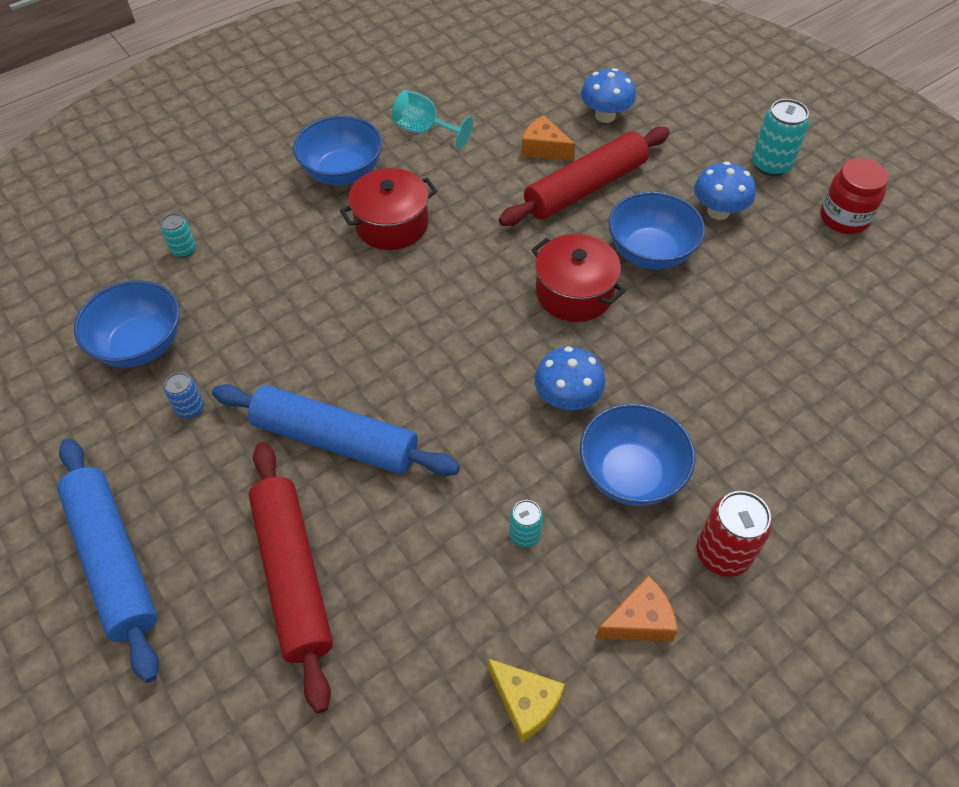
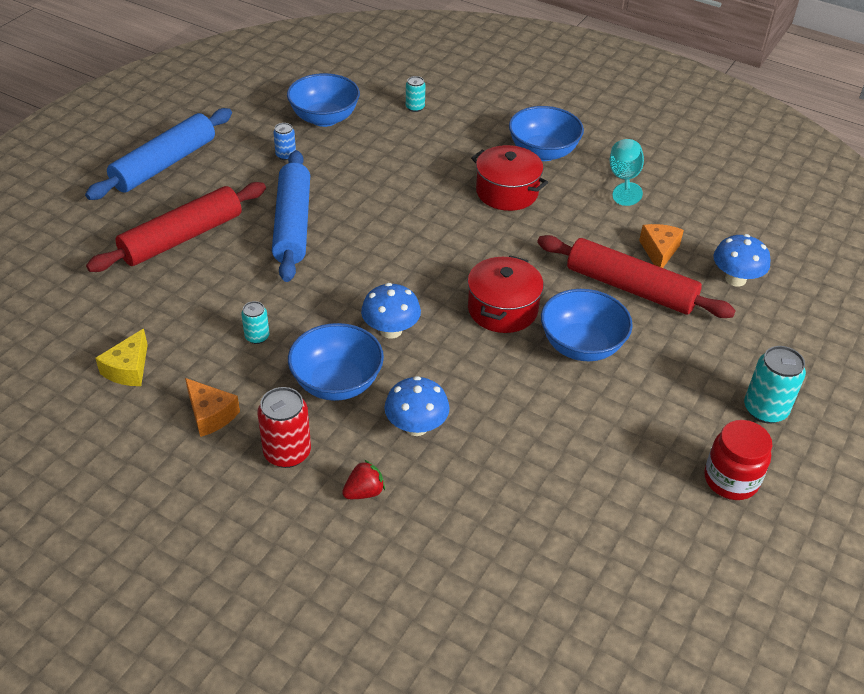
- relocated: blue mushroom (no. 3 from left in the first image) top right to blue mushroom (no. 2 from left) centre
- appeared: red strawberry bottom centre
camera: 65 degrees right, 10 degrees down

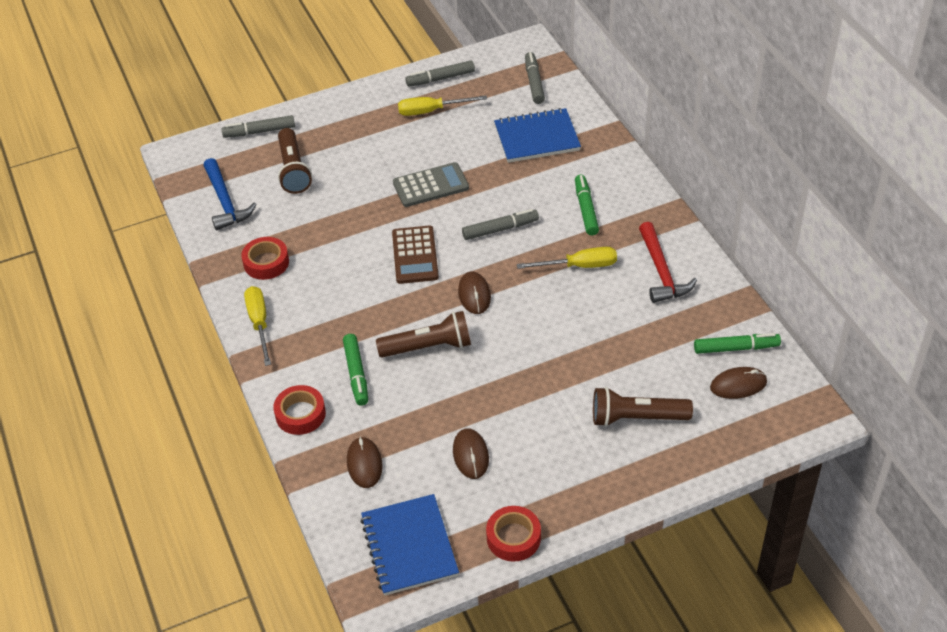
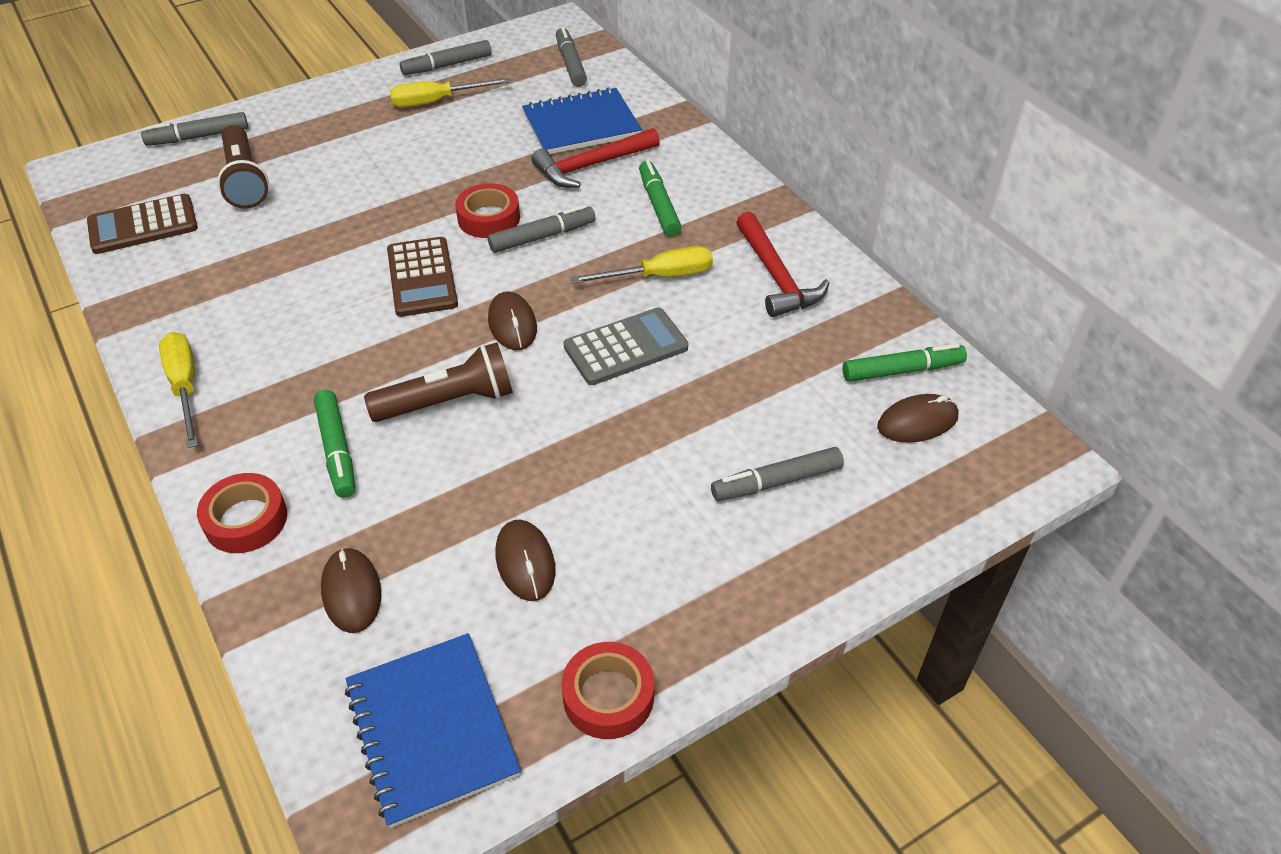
- exchanged: blue hammer top left to brown calculator (no. 1 from left) top left
- relocated: red tape (no. 1 from left in the first image) middle left to red tape (no. 2 from left) top centre
- relocated: grey calculator top centre to centre
- exchanged: brown flashlight (no. 3 from left) middle right to grey marker (no. 5 from left) centre
- appeared: red hammer (no. 1 from left) top centre
camera: 10 degrees left, 0 degrees up

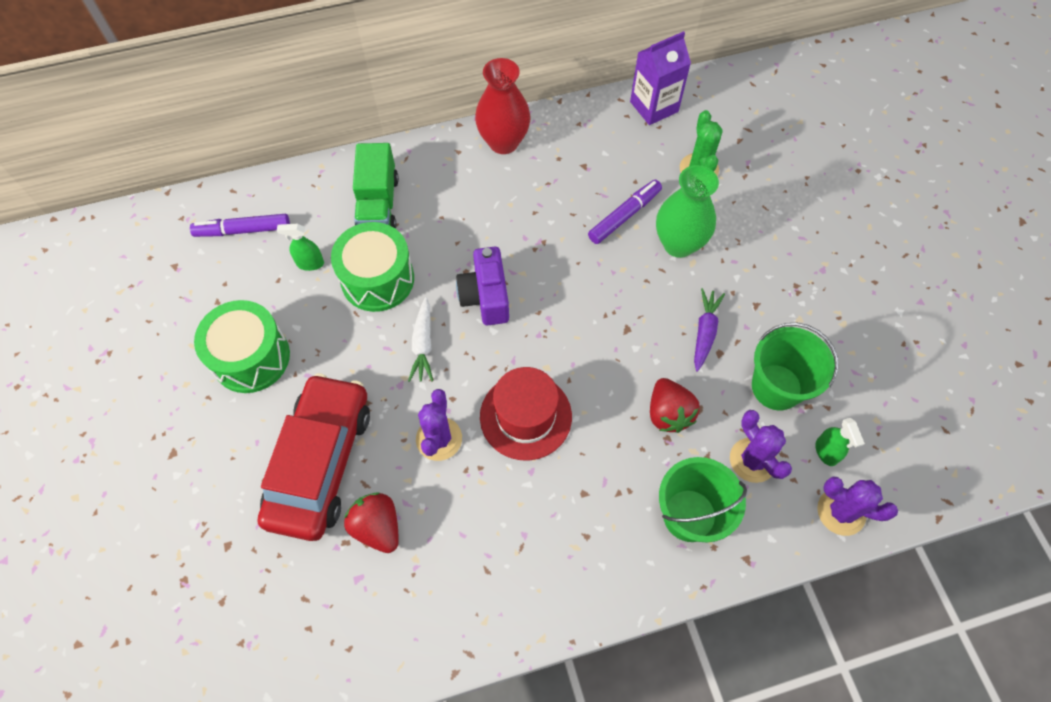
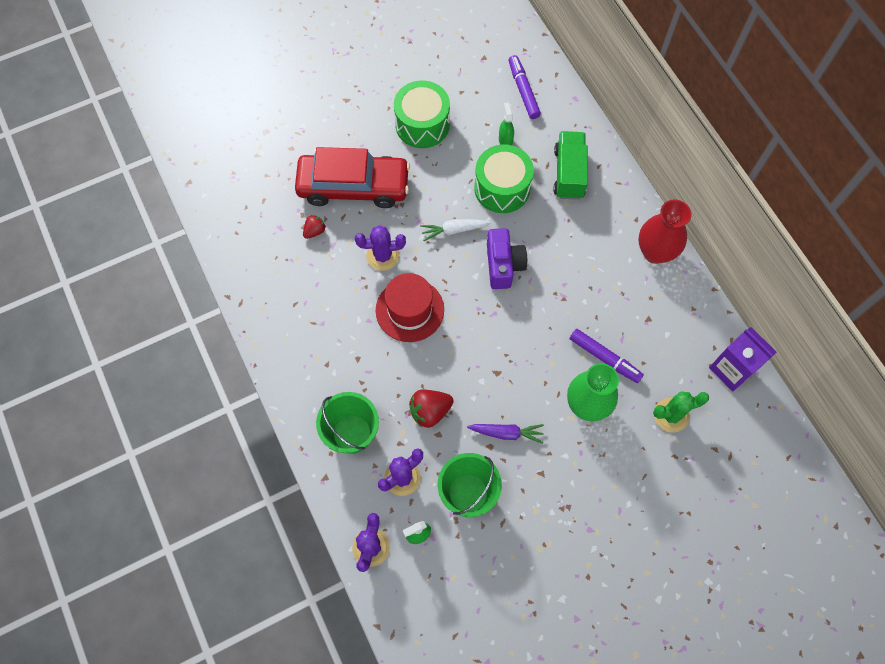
- size: red strawberry (no. 1 from left) bottom centre = centre x0.60
- spun: green truck top centre = top centre 105 degrees clockwise
- spun: purple camera centre = centre 105 degrees clockwise
camera: 80 degrees right, 5 degrees up

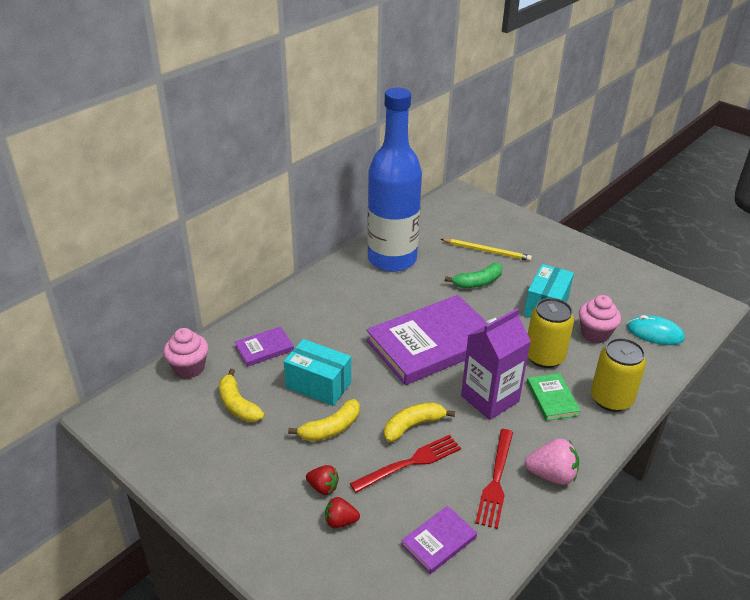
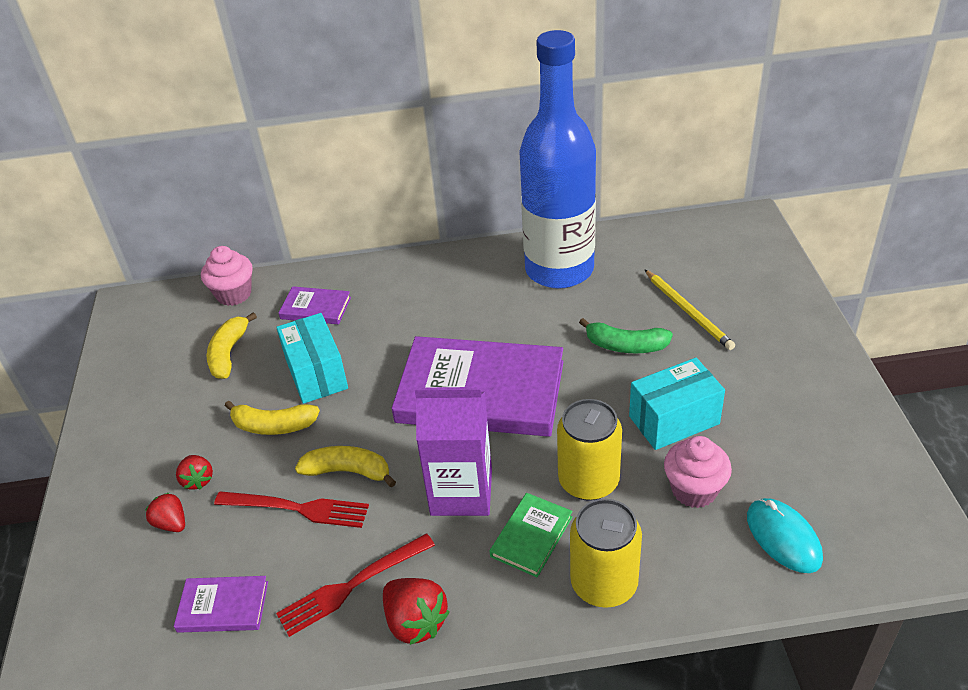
- colour: pink strawberry bottom right to red strawberry (no. 3 from left) bottom centre
camera: 45 degrees right, 5 degrees up

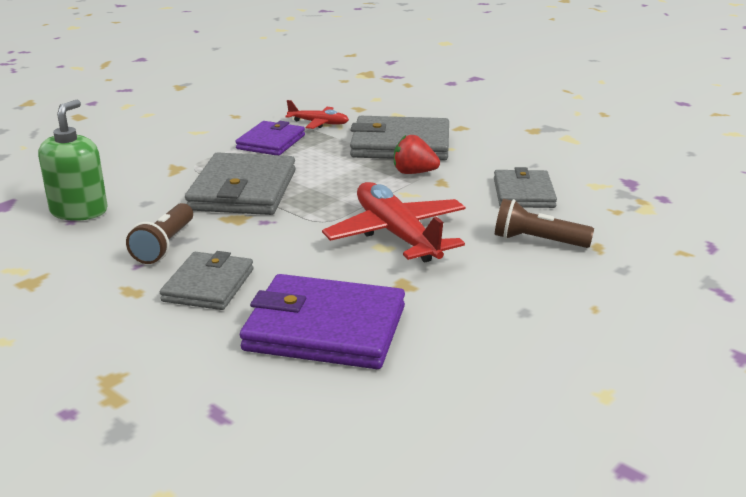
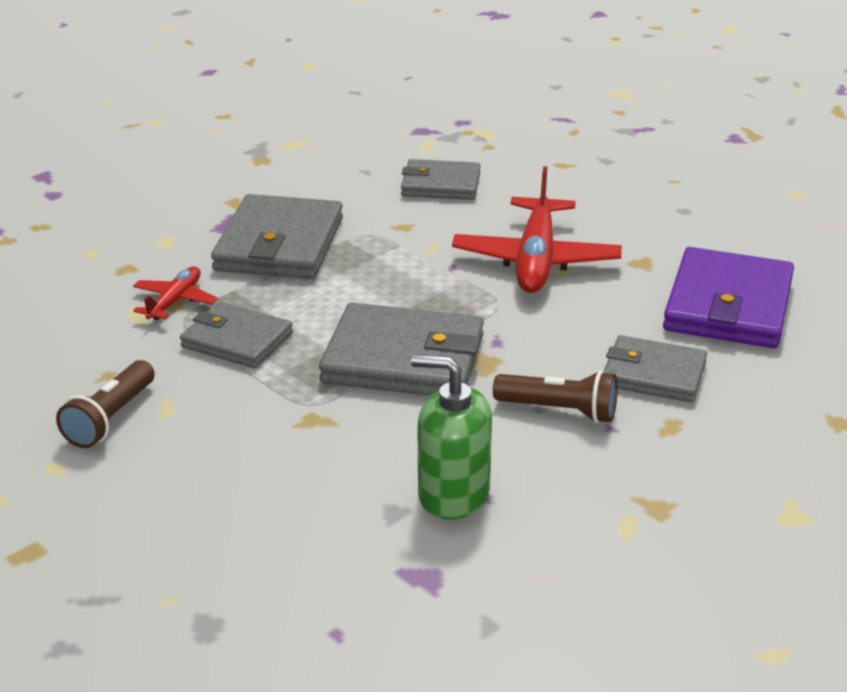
- colour: purple wallet (no. 1 from left) top centre to grey wallet (no. 1 from left) middle left
- spun: red plane (no. 2 from left) centre = top centre 60 degrees counterclockwise
- missing: red strawberry top centre
- relocated: brown flashlight (no. 2 from left in the first image) middle right to brown flashlight (no. 1 from left) middle left
camera: 85 degrees left, 5 degrees up

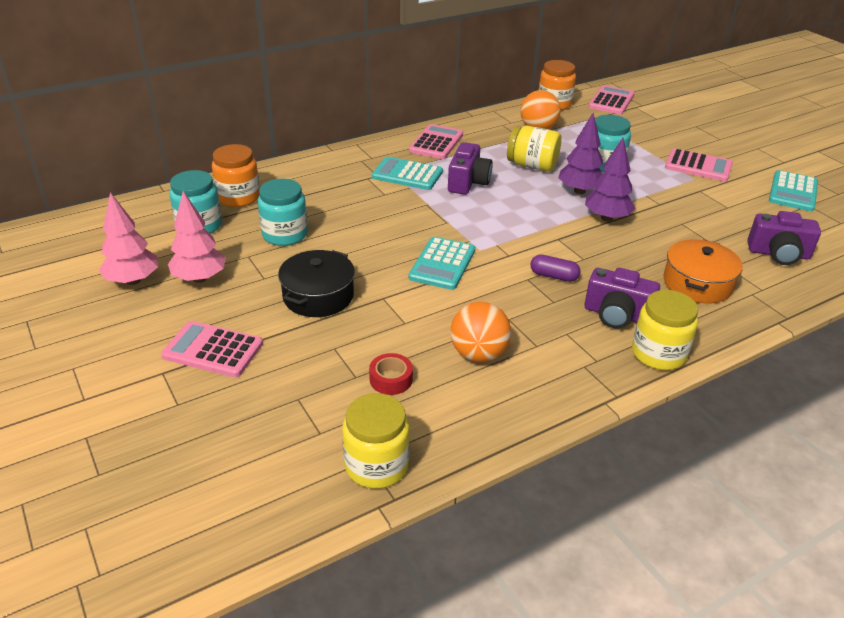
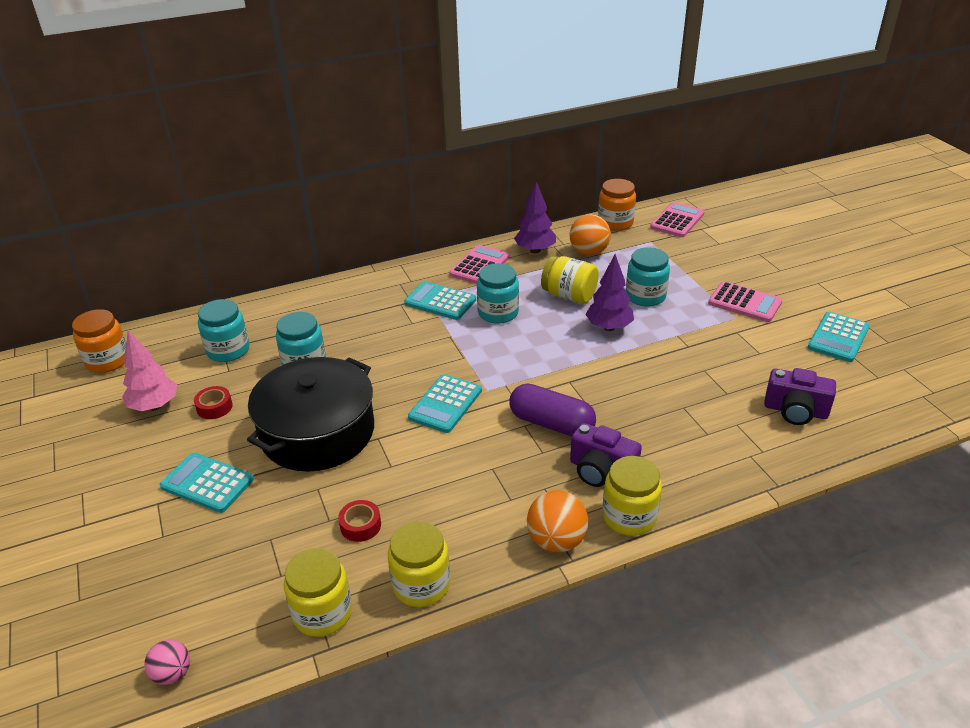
- colour: pink calculator (no. 1 from left) middle left to turquoise calculator (no. 1 from left) middle left
- exchanged: pink tree (no. 2 from left) middle left to red tape (no. 1 from left) middle left
- relocated: orange jar (no. 1 from left) top left to middle left
- size: black pot centre = middle left x1.68
- exchanged: purple camera (no. 1 from left) top centre to turquoise jar (no. 3 from left) centre
- relocated: orange ball (no. 1 from left) centre to bottom centre
- size: purple capsule centre = centre x1.81
- relocated: purple tree (no. 2 from left in the first image) top right to purple tree (no. 1 from left) top centre
- missing: orange pot middle right
- appeared: pink ball bottom left
- appeared: yellow jar (no. 2 from left) bottom centre
camera: 10 degrees right, 0 degrees up

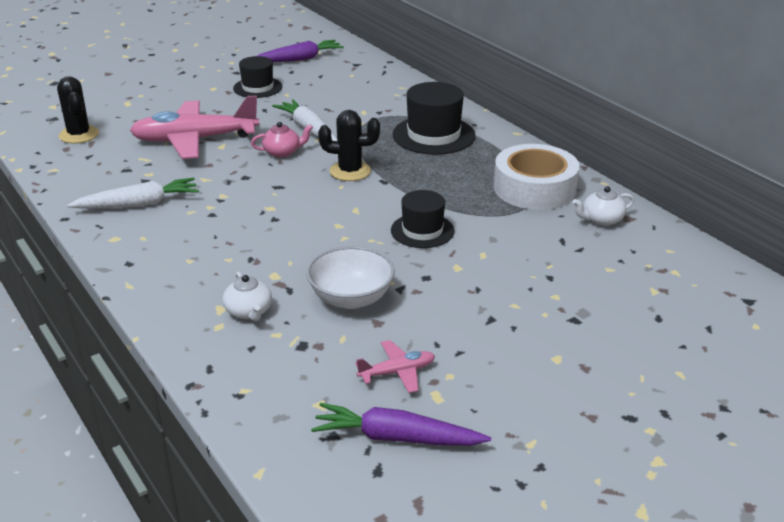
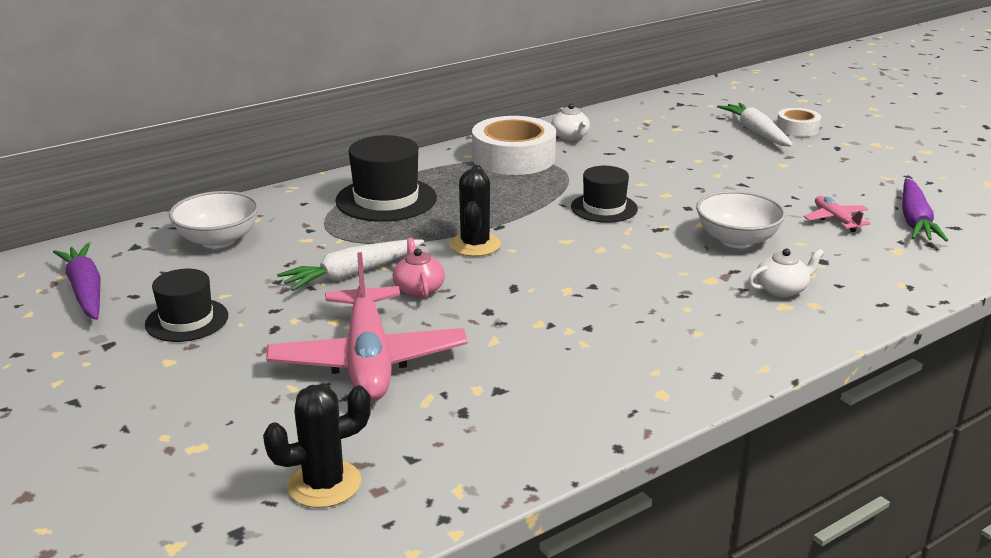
- relocated: white carrot (no. 1 from left in the first image) middle left to white carrot (no. 2 from left) top right
- appeared: white bowl (no. 1 from left) middle left
- appeared: white tape (no. 2 from left) top right
camera: 90 degrees left, 5 degrees down

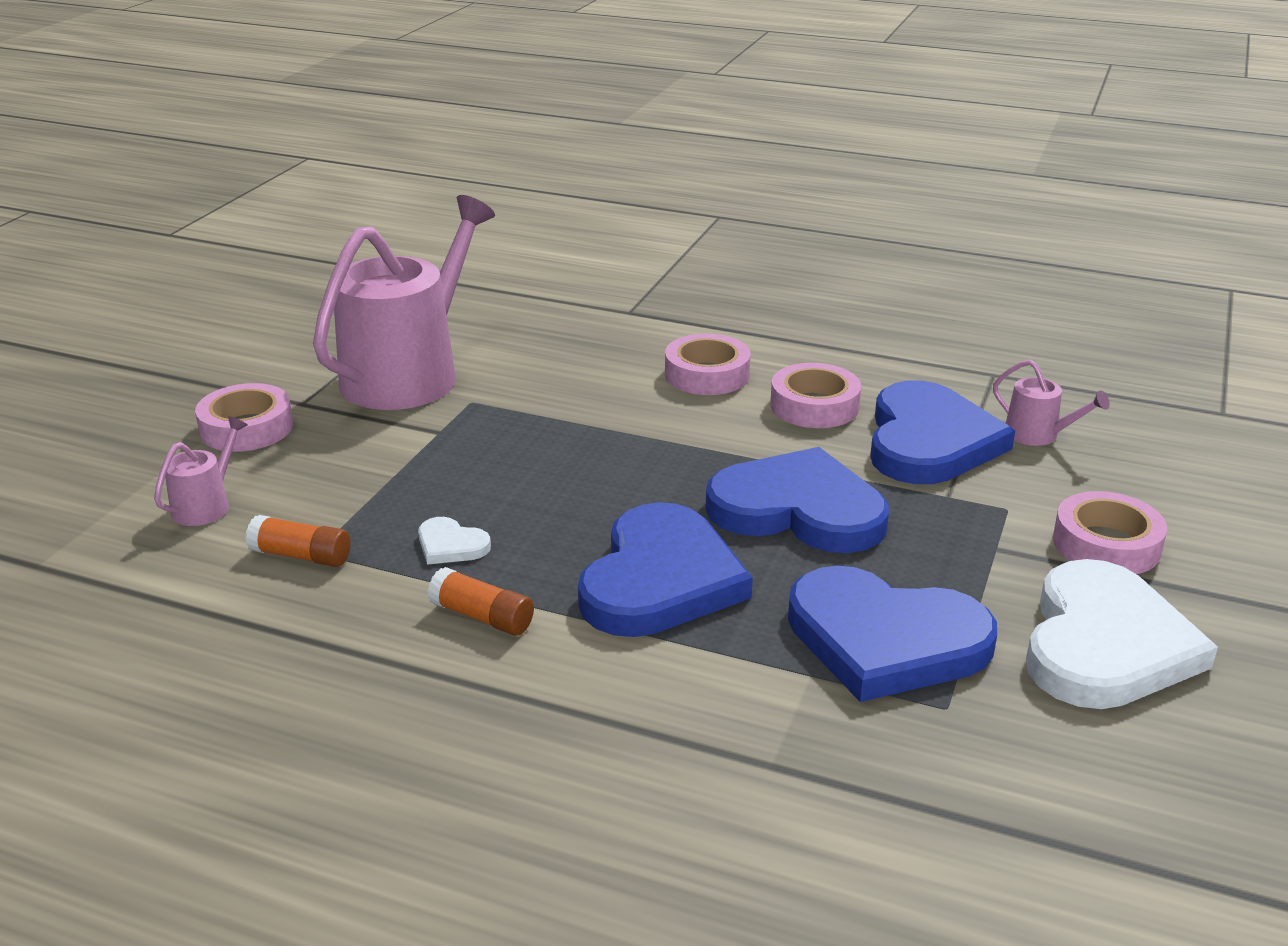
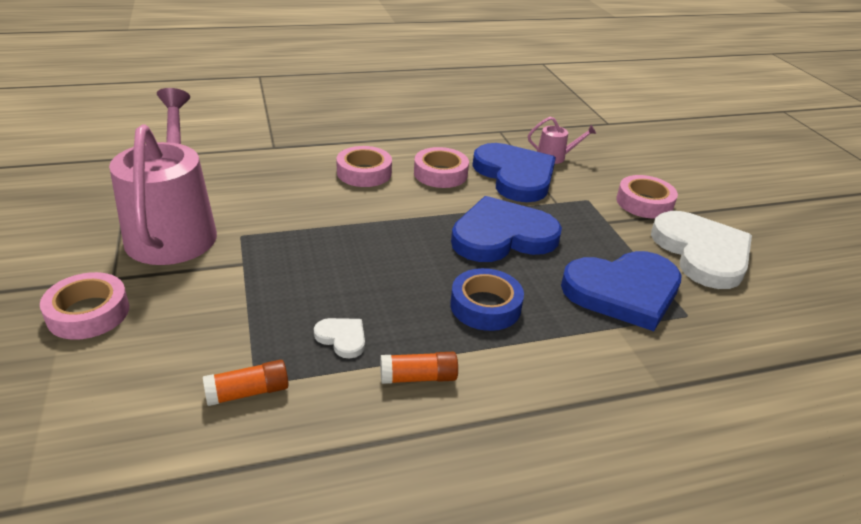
- missing: pink watering can (no. 1 from left) middle left
- spun: white heart (no. 1 from left) centre = centre 135 degrees counterclockwise
- exchanged: blue heart (no. 1 from left) centre to blue tape centre
camera: 40 degrees left, 5 degrees up

